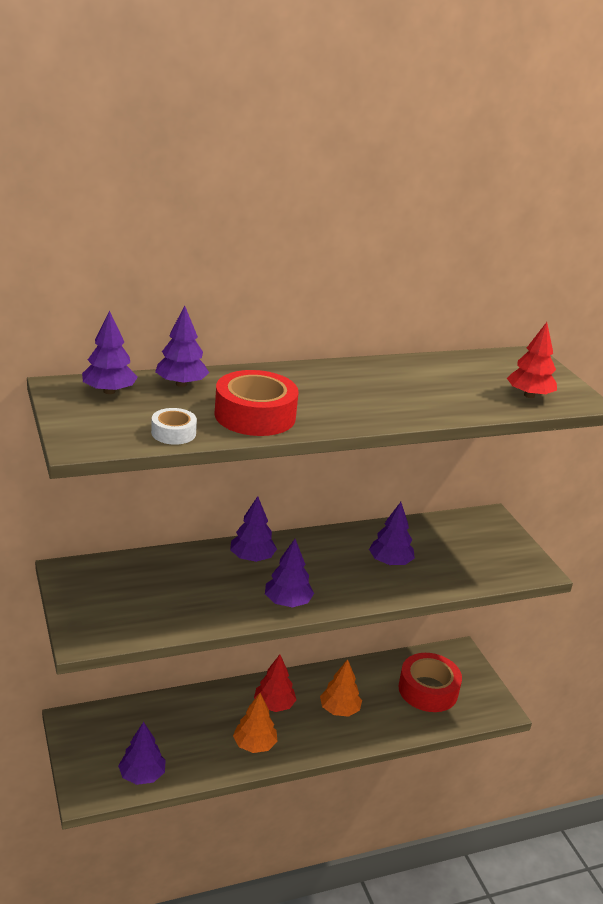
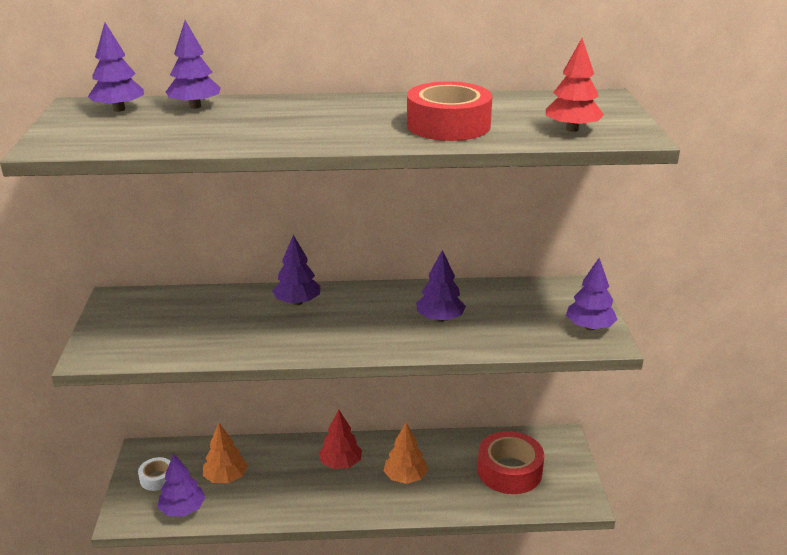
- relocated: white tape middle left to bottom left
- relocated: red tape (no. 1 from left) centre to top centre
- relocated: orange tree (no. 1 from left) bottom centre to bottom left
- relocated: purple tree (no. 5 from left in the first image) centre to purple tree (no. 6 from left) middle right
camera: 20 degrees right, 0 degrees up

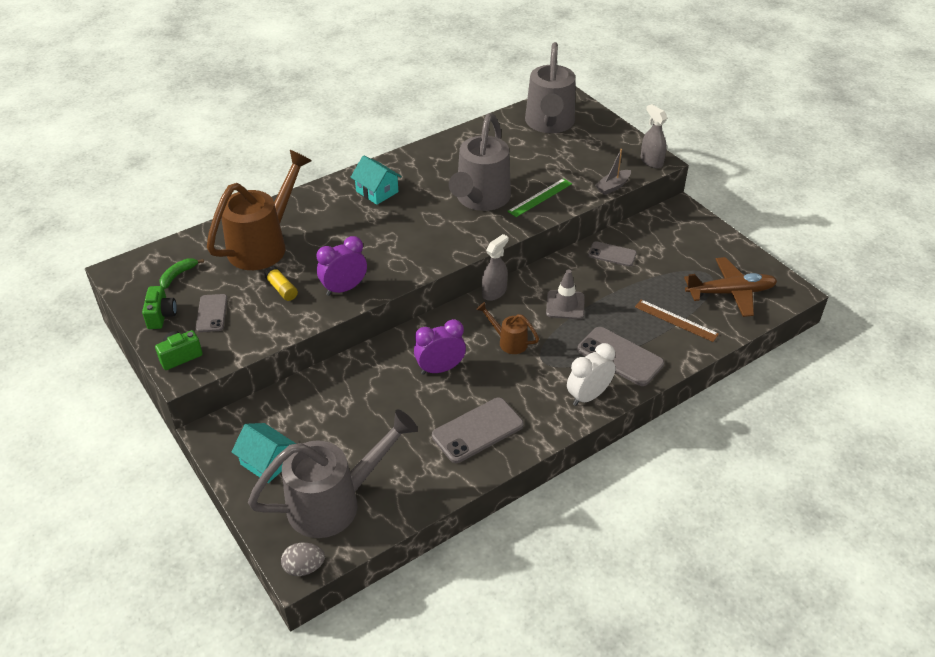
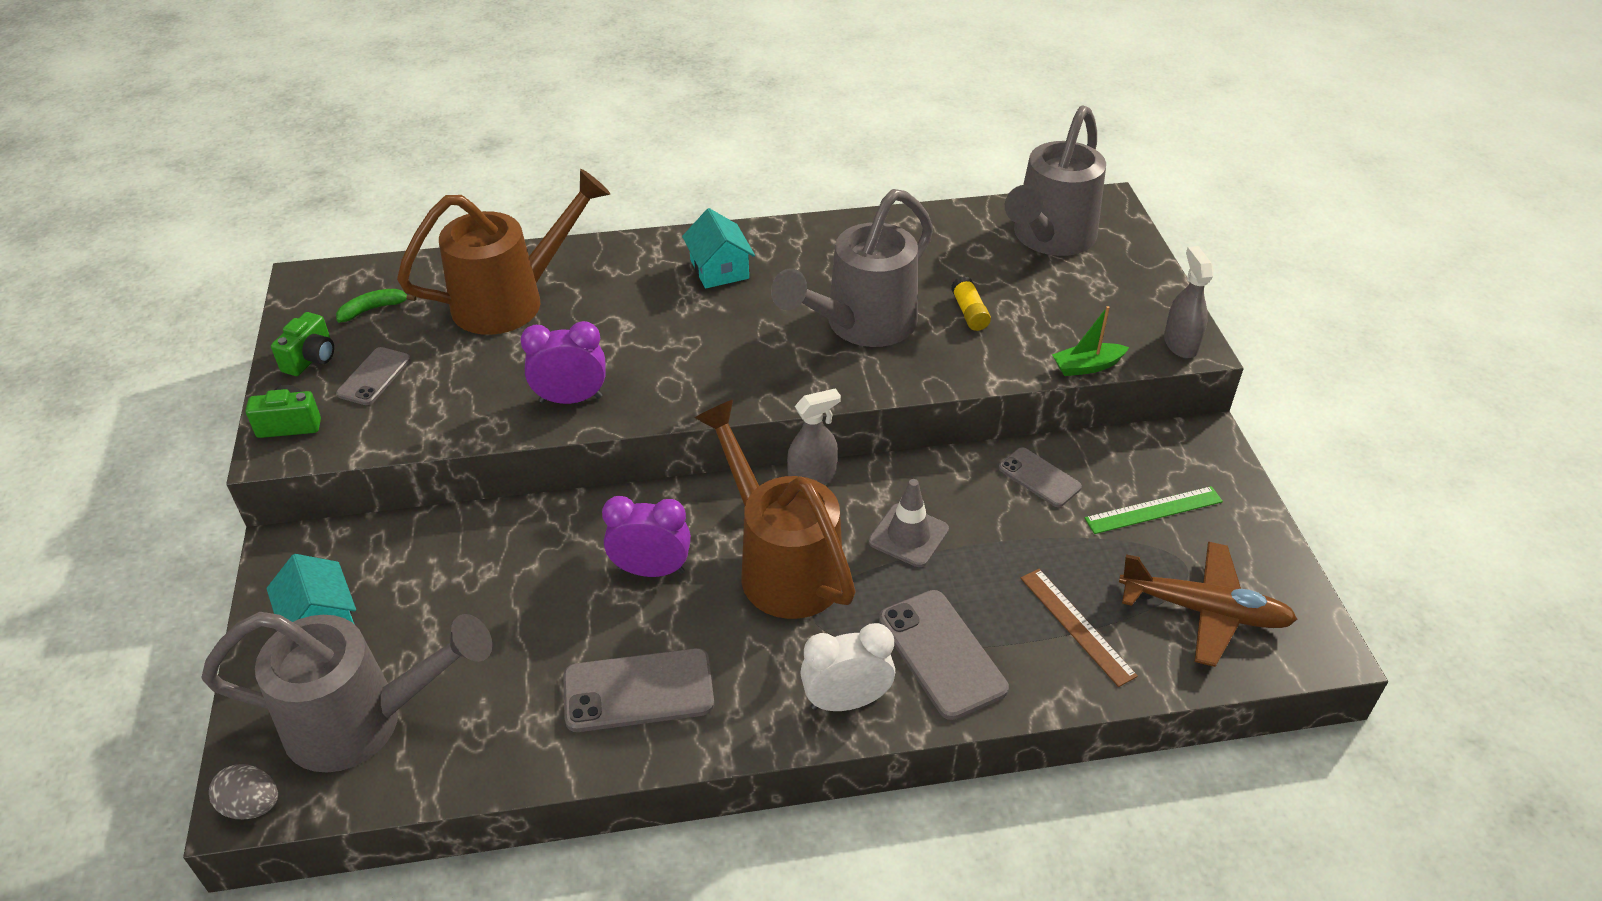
- relocated: yellow glue stick middle left to centre
- size: brown watering can (no. 2 from left) centre = centre x2.14
- relocated: green ruler top centre to middle right
- colour: grey boat top centre to green boat middle right
camera: 25 degrees right, 0 degrees up

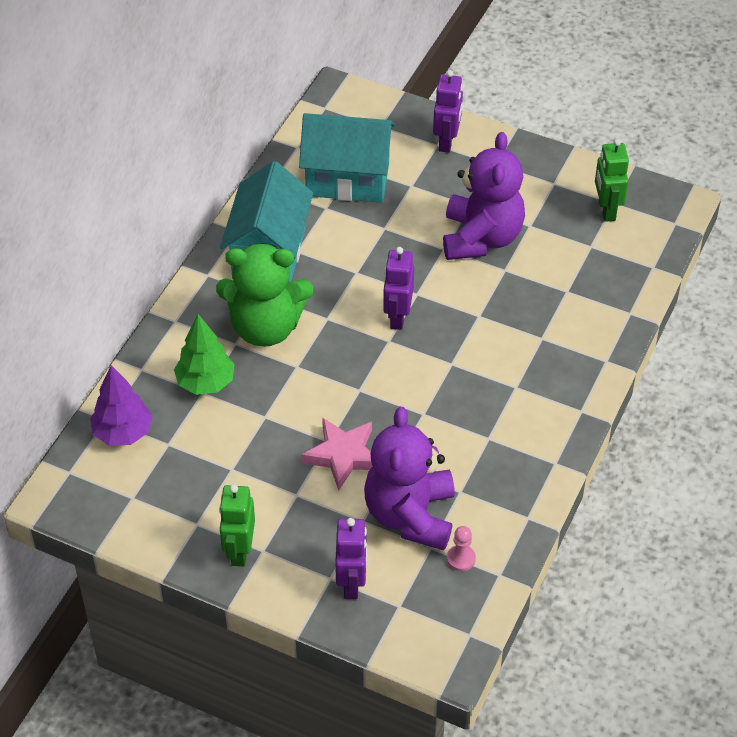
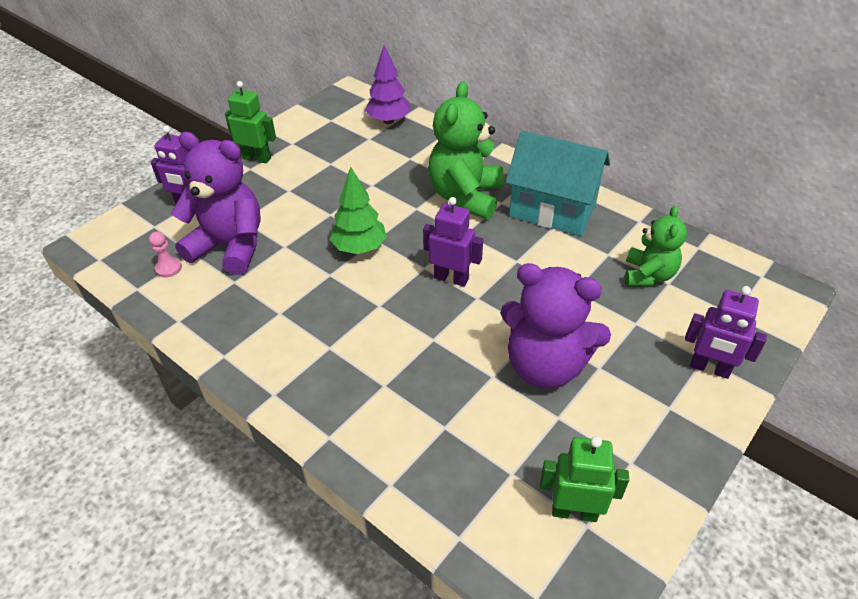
- relocated: green tree middle left to centre
- exchanged: turquoise house (no. 2 from left) top centre to green teddy bear (no. 2 from left) middle right
- missing: pink star centre
camera: 105 degrees right, 5 degrees down

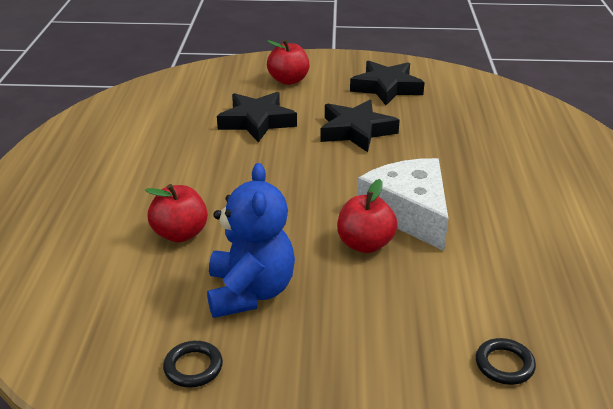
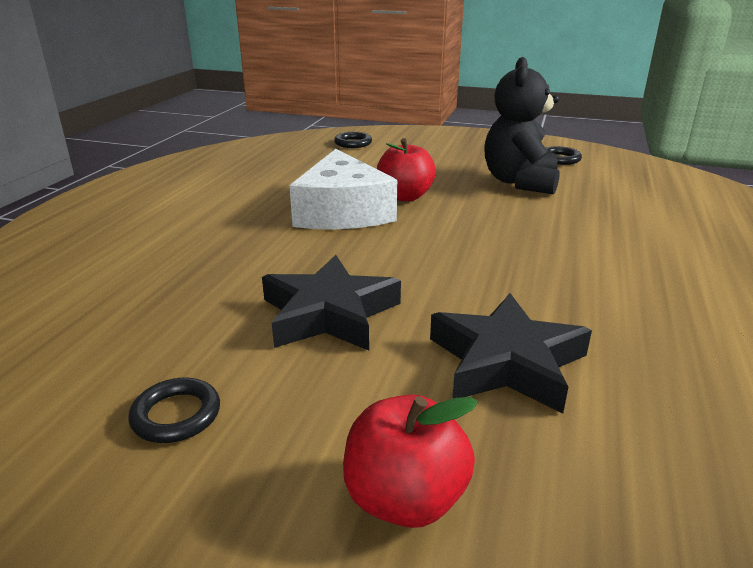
- missing: red apple (no. 1 from left) middle left
- colour: blue teddy bear centre to black teddy bear top right
- exchanged: black star (no. 3 from left) top centre to black ring (no. 1 from left) bottom left
camera: 165 degrees left, 5 degrees down

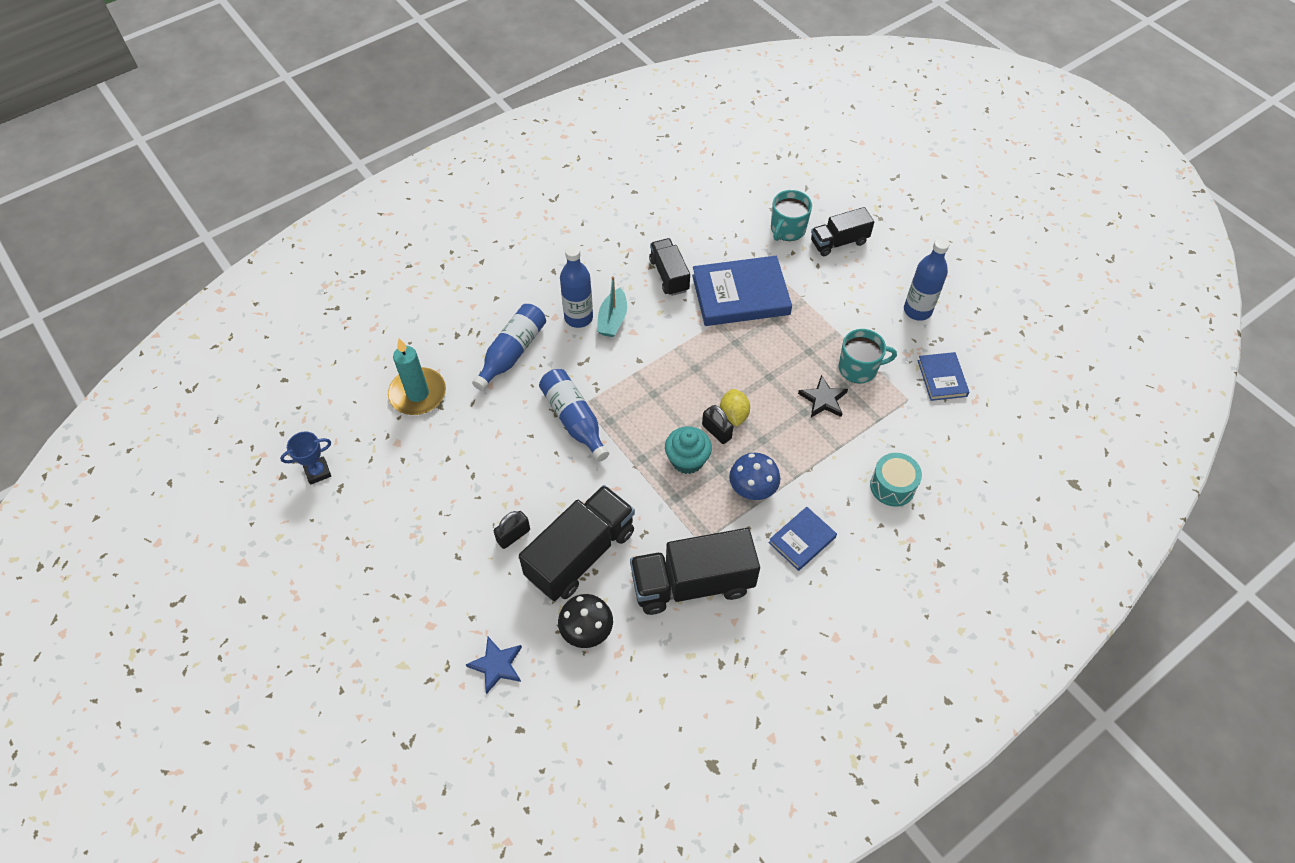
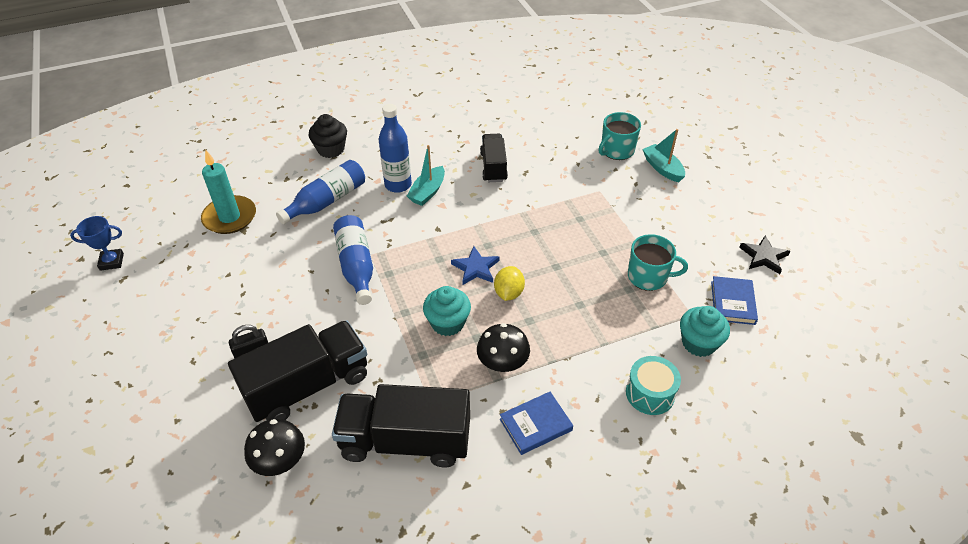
- relocated: blue star bottom centre to centre
- missing: blue book (no. 1 from left) centre
- missing: black padlock (no. 2 from left) centre
- colour: blue mushroom centre to black mushroom (no. 2 from left) centre
- relocated: black star centre to middle right
- exchanged: black truck (no. 4 from left) top centre to turquoise boat (no. 2 from left) top right
- missing: blue bottle (no. 4 from left) top right
- appeared: black cupcake top centre
- appeared: turquoise cupcake (no. 2 from left) middle right
camera: 15 degrees right, 10 degrees down

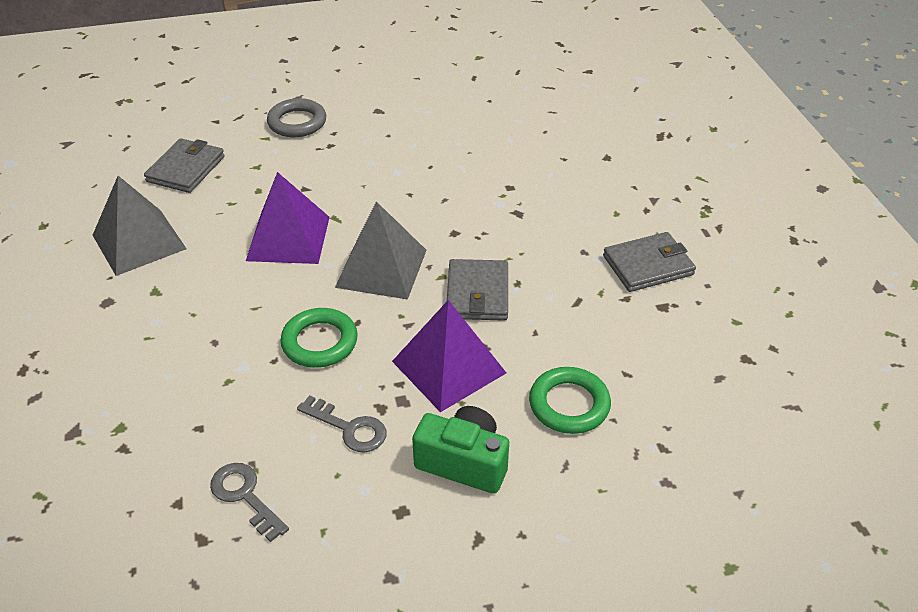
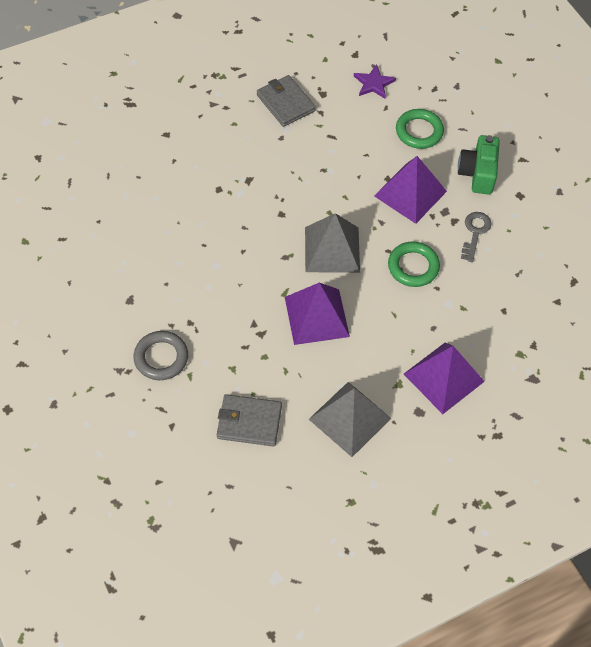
- missing: grey key (no. 1 from left) bottom left
- missing: grey wallet (no. 2 from left) centre
- appeared: purple star top centre
- appeared: purple pyramid (no. 3 from left) middle right
camera: 105 degrees left, 15 degrees up

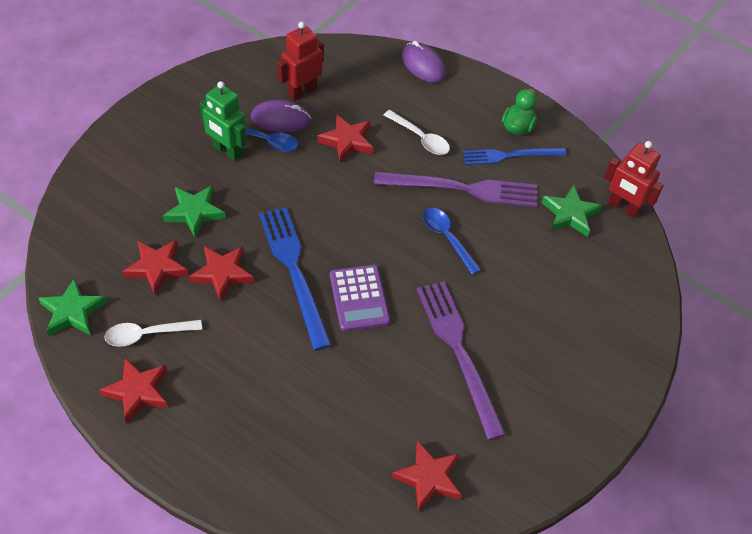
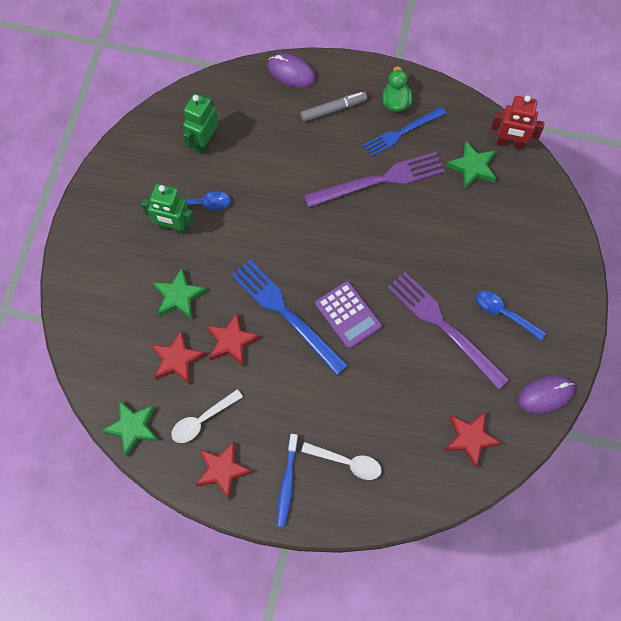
- relocated: purple mouse (no. 1 from left in the first image) top centre to purple mouse (no. 2 from left) middle right
- colour: red robot (no. 1 from left) top centre to green robot (no. 2 from left) top left
- missing: red star (no. 4 from left) top centre
- relocated: white spoon (no. 2 from left) top centre to bottom centre
- relocated: blue spoon (no. 2 from left) centre to middle right
- appeared: blue toothbrush bottom centre
- appeared: grey marker top centre
camera: 20 degrees left, 15 degrees up

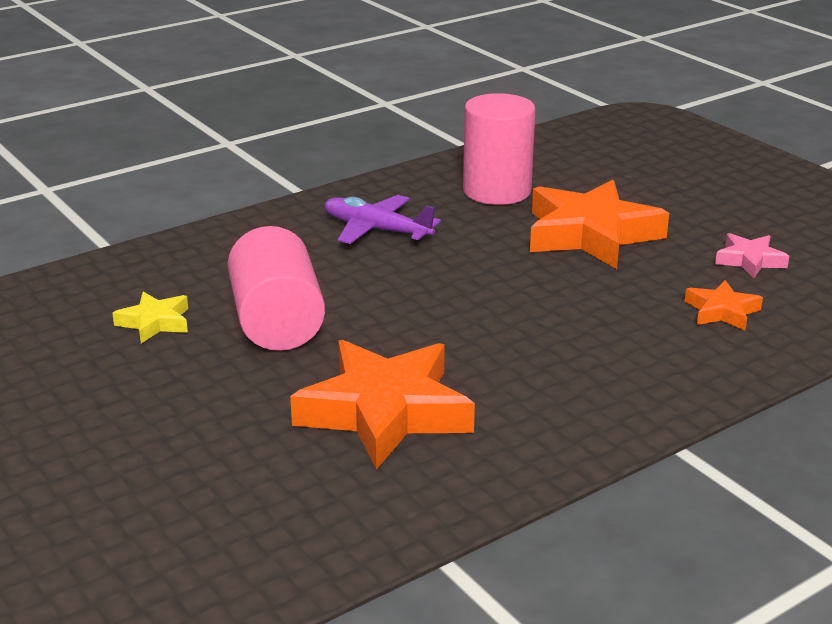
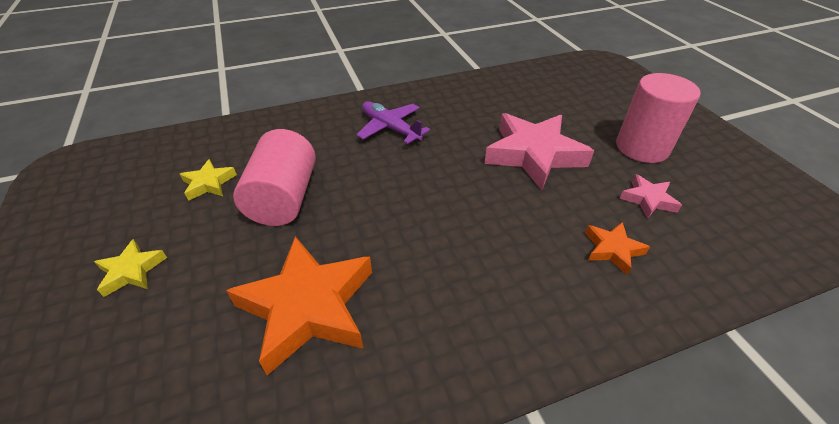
- relocated: pink cylinder (no. 2 from left) top centre to top right
- colour: orange star (no. 2 from left) middle right to pink star (no. 1 from left) centre
- appeared: yellow star (no. 1 from left) middle left
camera: 15 degrees right, 15 degrees up

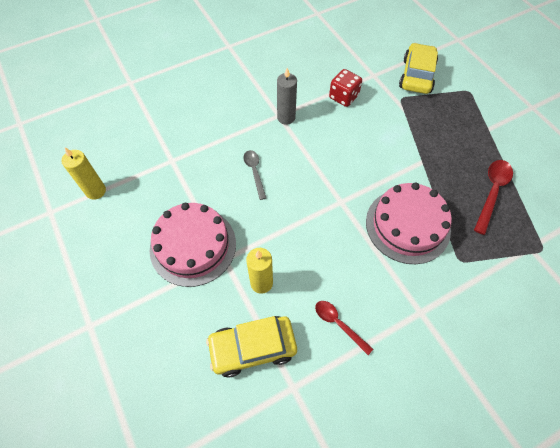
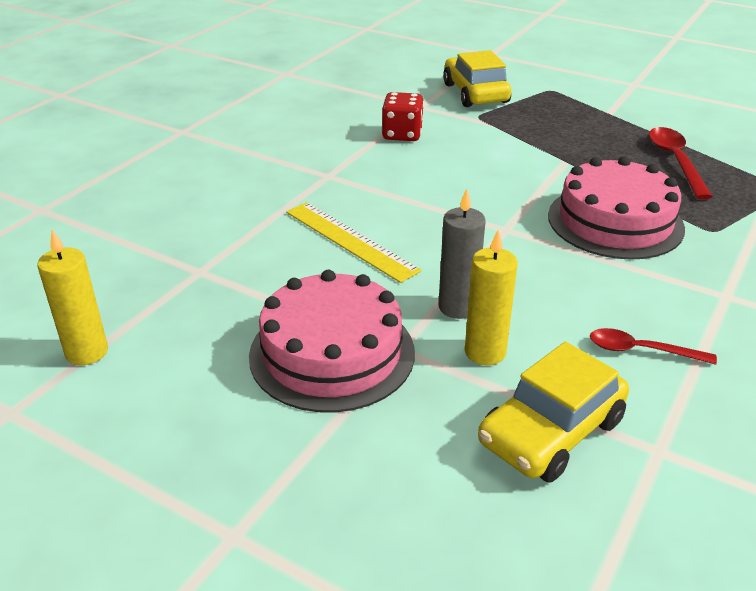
- exchanged: grey spoon centre to yellow ruler centre
- relocated: grey candle top centre to centre
camera: 30 degrees left, 25 degrees down

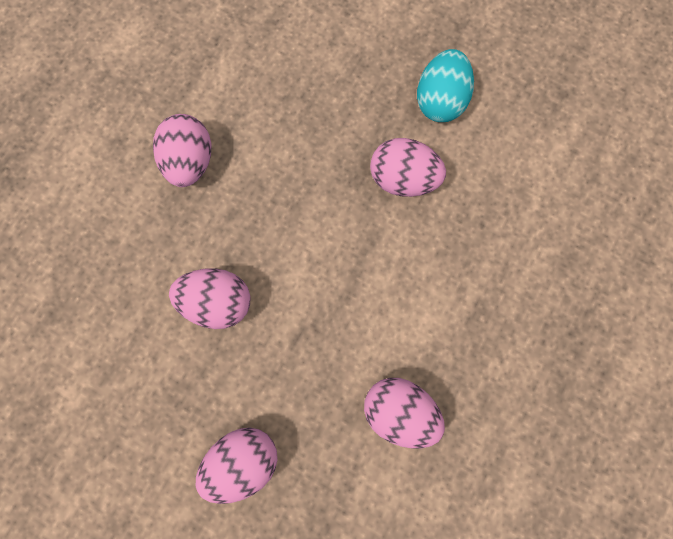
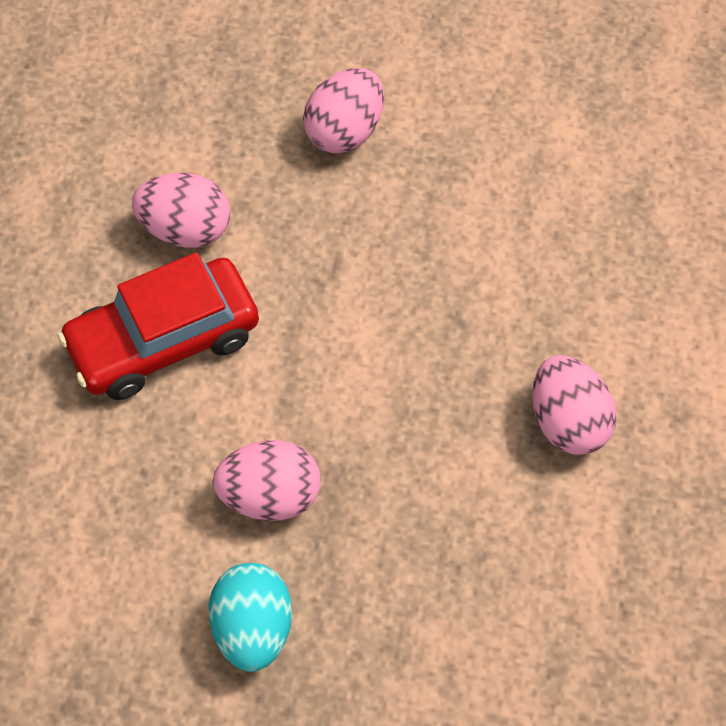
- missing: pink egg (no. 2 from left) middle left
- appeared: red car middle left
camera: 160 degrees right, 15 degrees down

